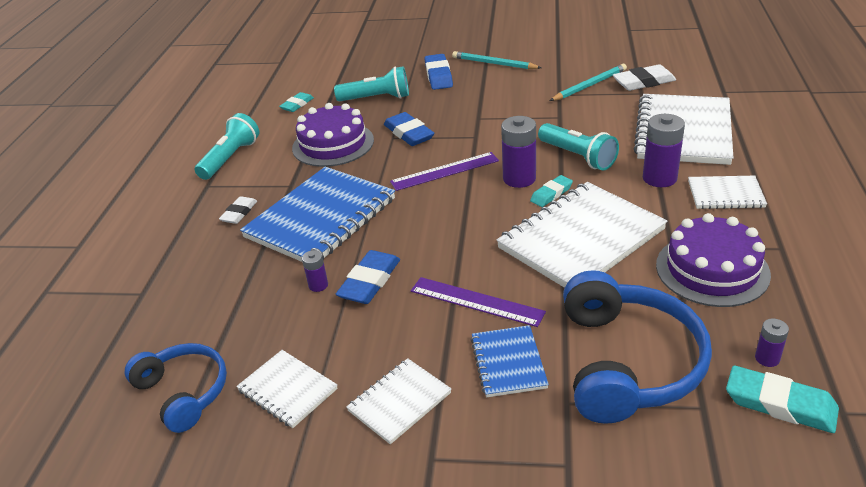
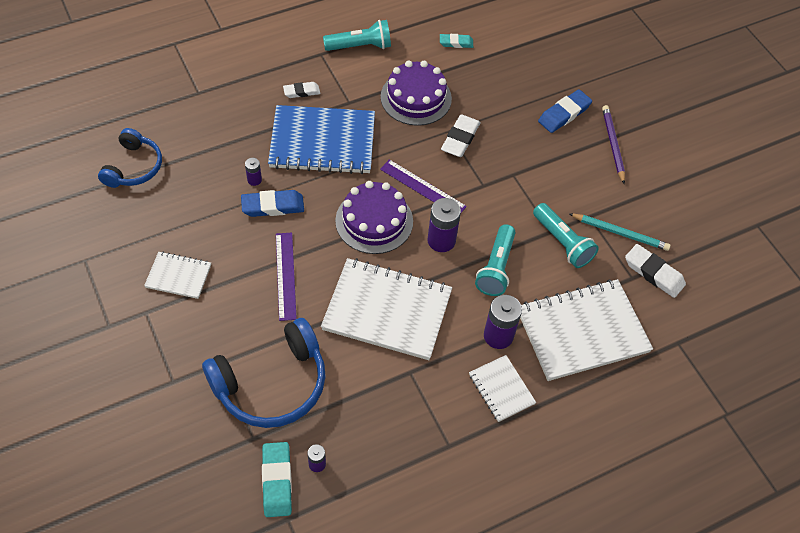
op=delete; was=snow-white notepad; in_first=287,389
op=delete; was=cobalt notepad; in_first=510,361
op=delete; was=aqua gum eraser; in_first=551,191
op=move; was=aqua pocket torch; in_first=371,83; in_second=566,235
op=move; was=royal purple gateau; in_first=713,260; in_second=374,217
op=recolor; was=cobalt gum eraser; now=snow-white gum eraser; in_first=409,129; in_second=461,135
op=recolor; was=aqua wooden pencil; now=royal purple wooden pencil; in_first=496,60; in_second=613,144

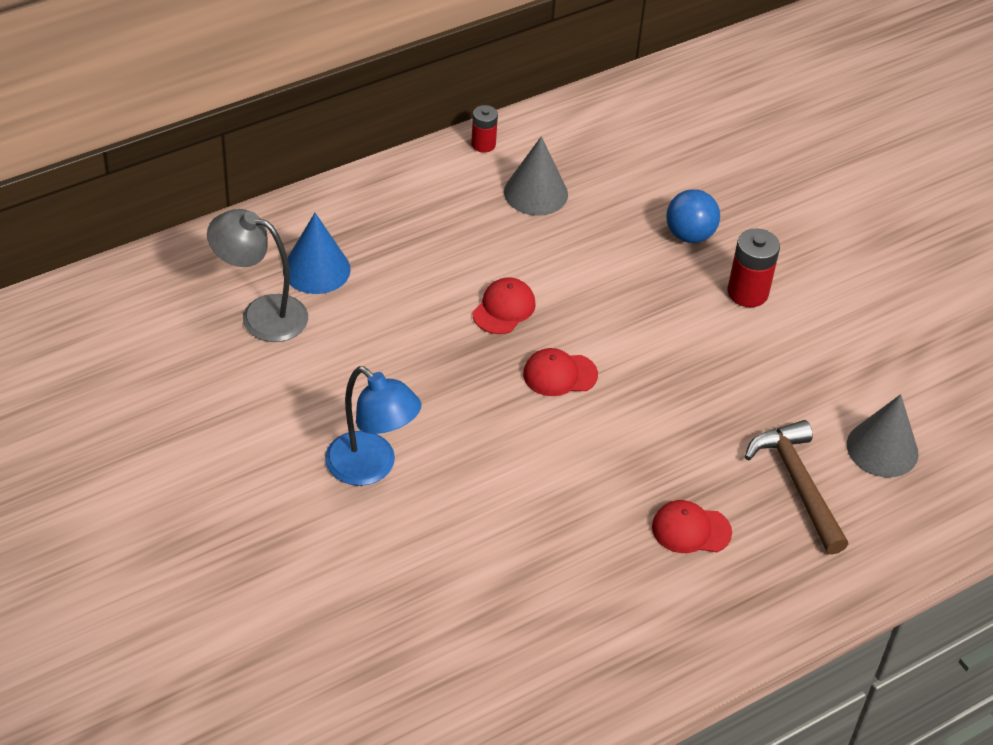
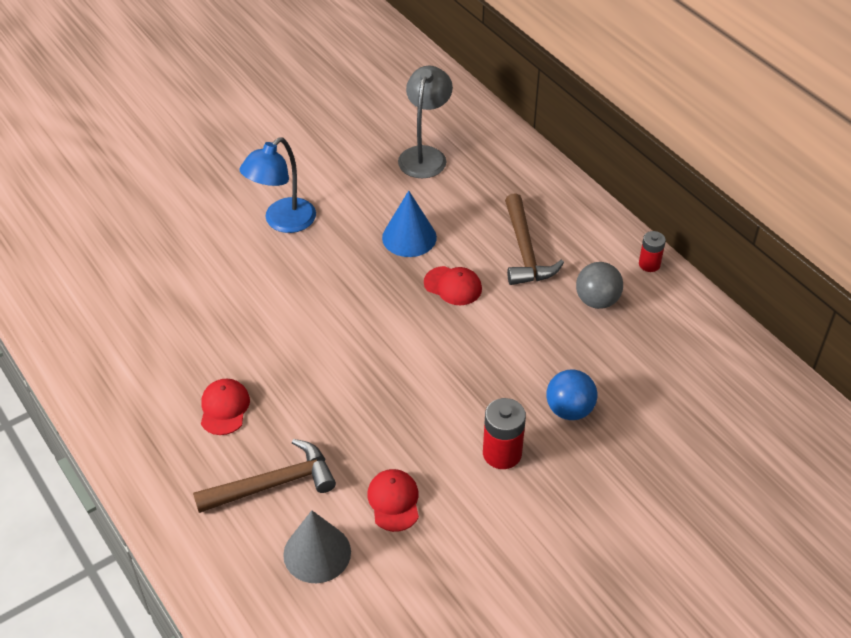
op=insert; now=dark brown claw hammer; in_second=534,239
op=move; was=cobalt cone; in_first=317,253; in_second=409,224
op=move; was=scarlet cap; in_first=560,372; in_second=393,500
op=replace; was=gray cone; now=gray sphere; in_first=536,176; in_second=599,285

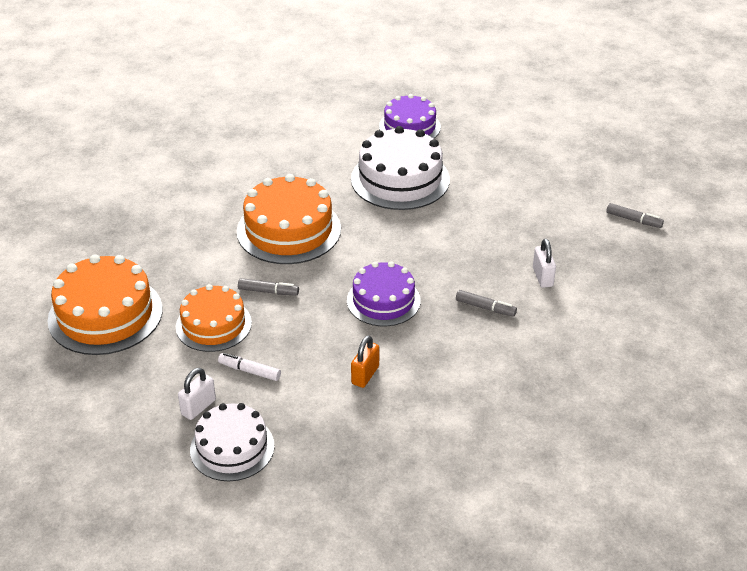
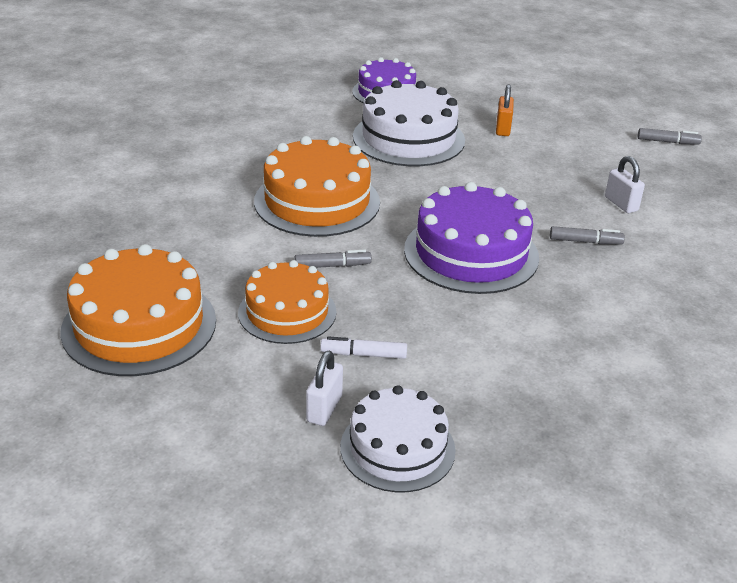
op=move; was=bright orange lock; in_first=365,361; in_second=505,110
op=resize; was=royal purple gateau; in_first=384,293; in_second=471,238; ratio=1.51

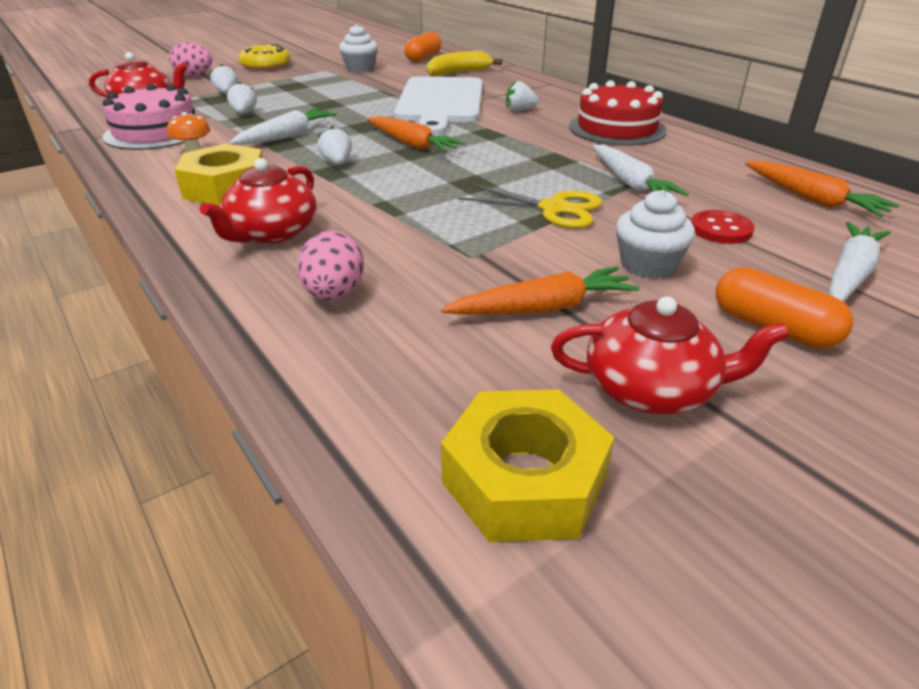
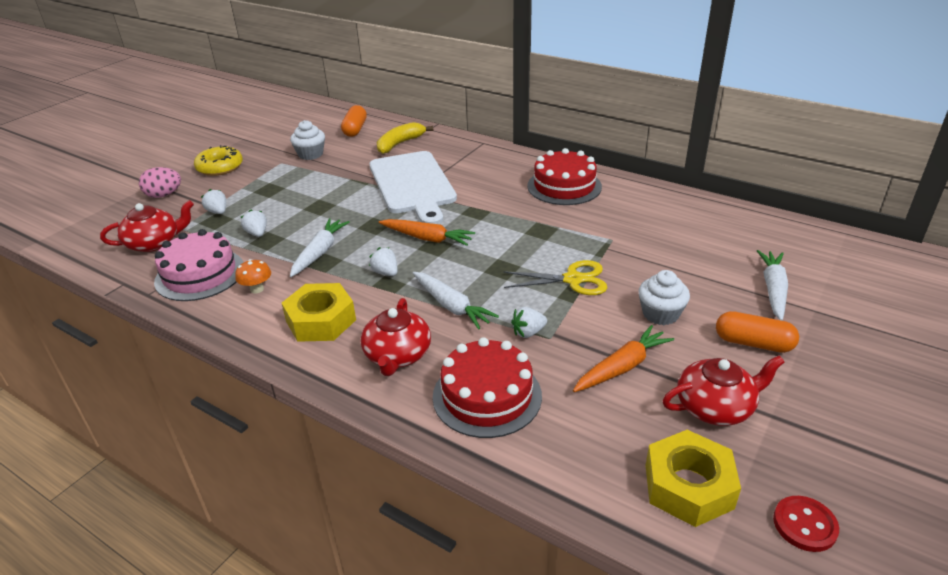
op=delete; was=bright orange root vegetable; in_first=822,189
op=move; was=snow-white toy strawberry; in_first=522,96; in_second=529,322
op=move; was=snow-white root vegetable; in_first=640,170; in_second=455,301
op=move; was=scarlet sewing button; in_first=722,227; in_second=806,524
op=replace; was=pink egg shape; now=scarlet gateau; in_first=331,265; in_second=487,387

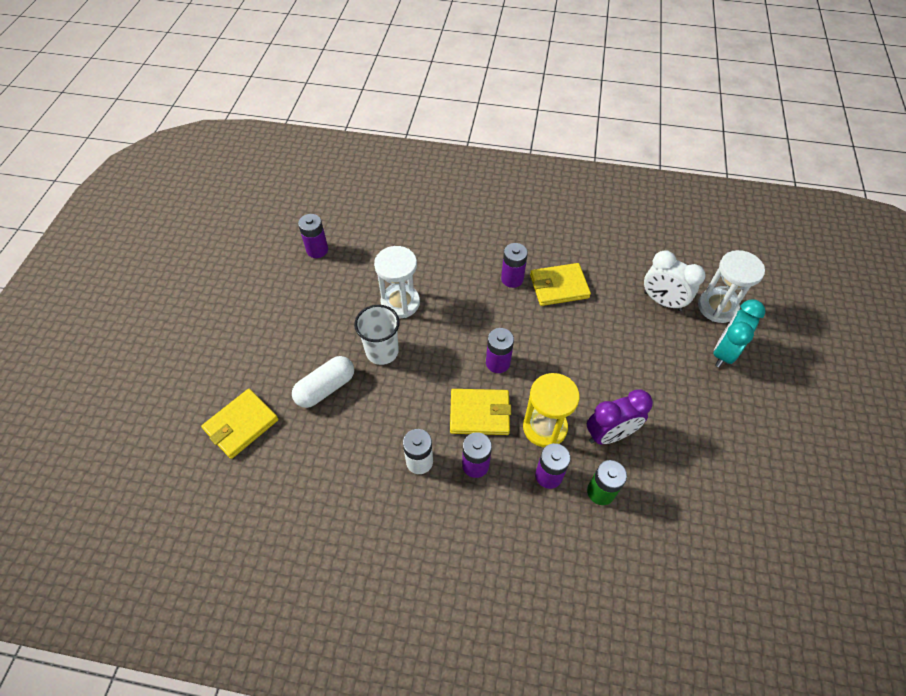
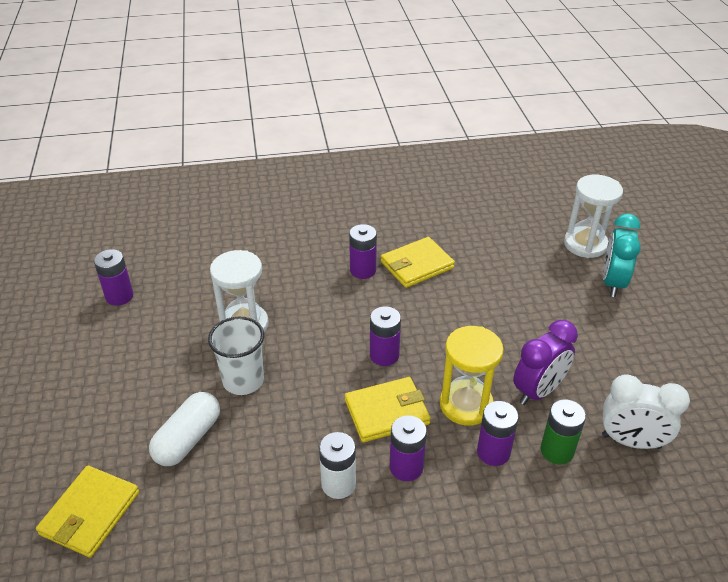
op=move; was=snow-white bedside clock; in_first=674,280; in_second=646,411

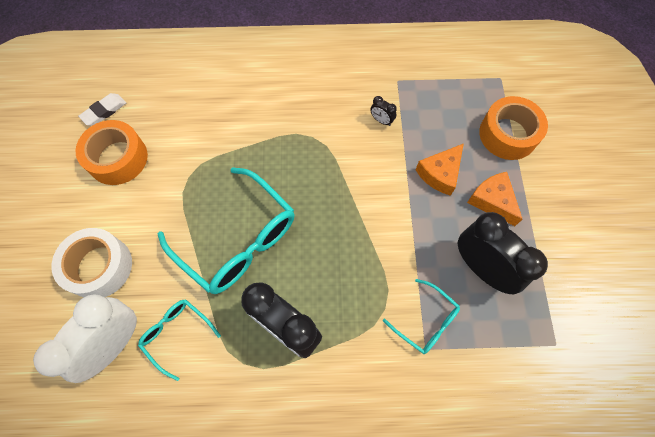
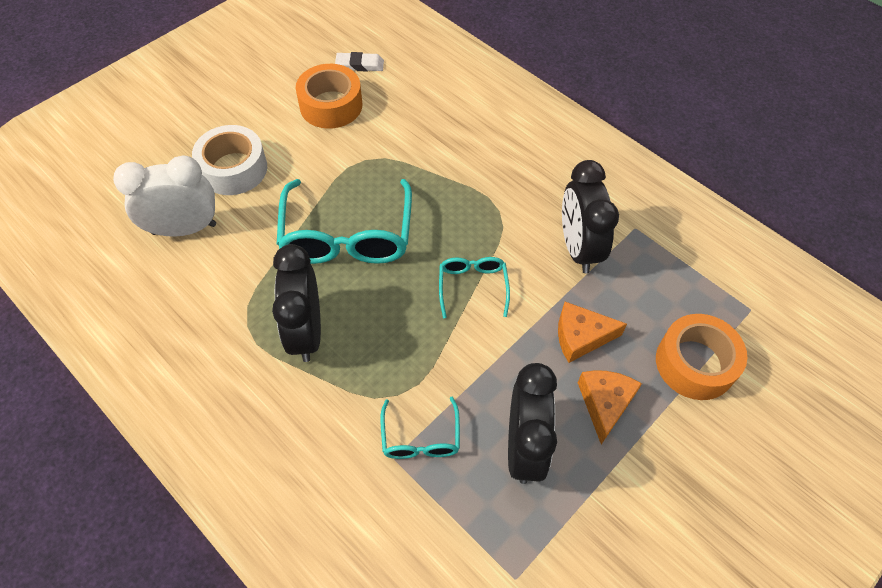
op=move; was=aqua spectacles; in_first=179,340; in_second=474,287
op=resize; was=black bedside clock; in_first=383,111; in_second=590,216; ratio=2.47

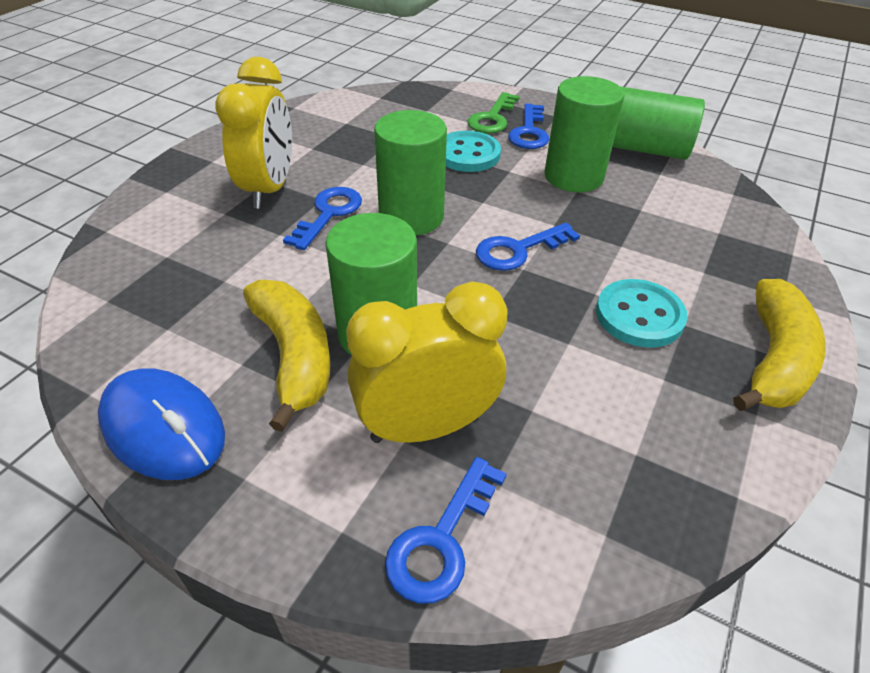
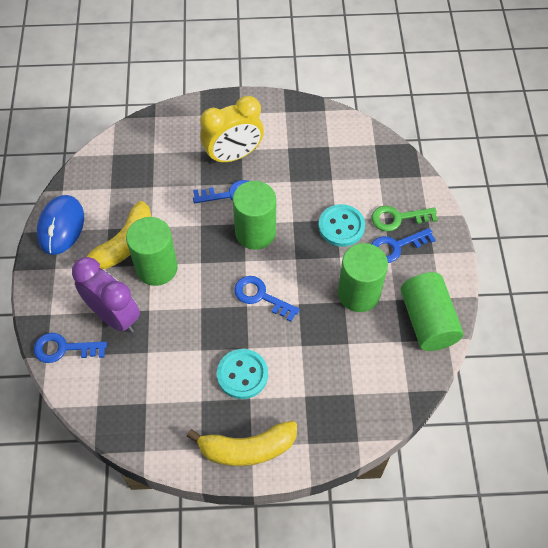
op=recolor; was=bright yellow bedside clock; now=royal purple bedside clock; in_first=427,362; in_second=106,295

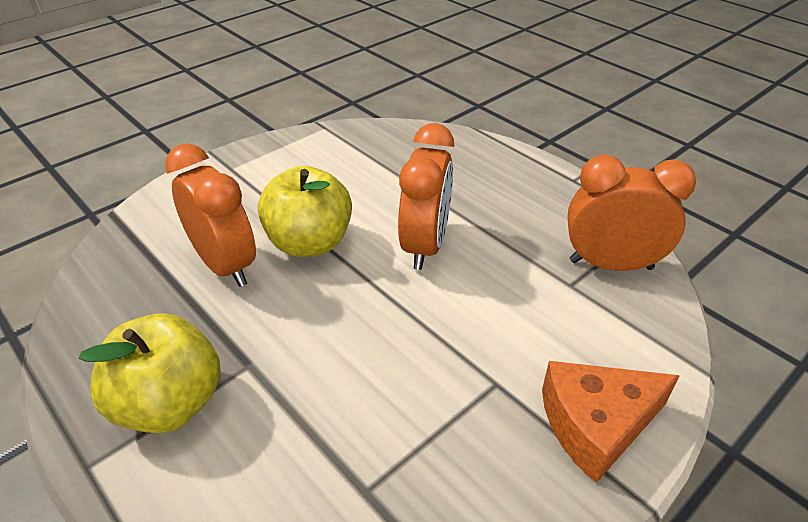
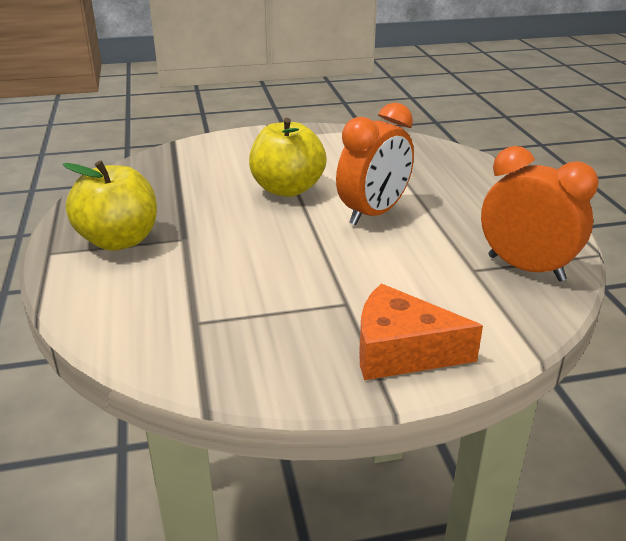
op=delete; was=bright orange bedside clock; in_first=210,215

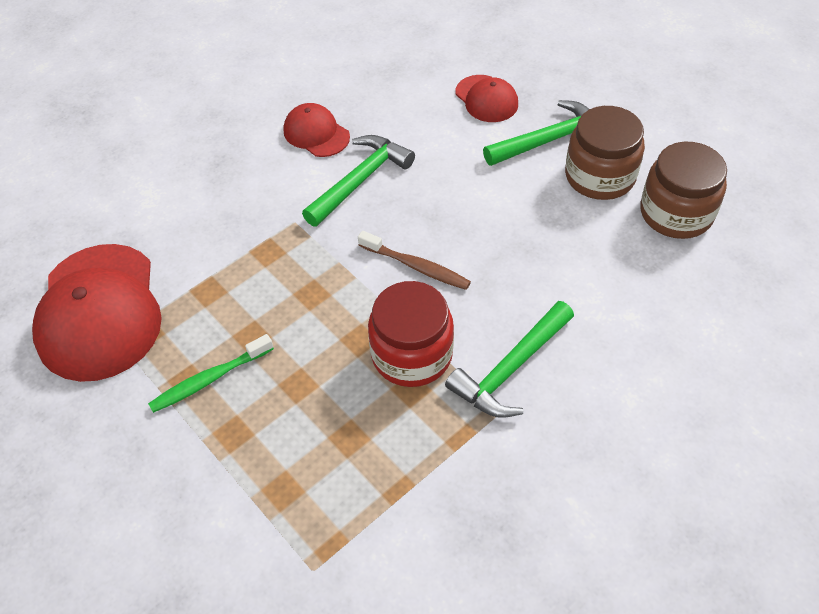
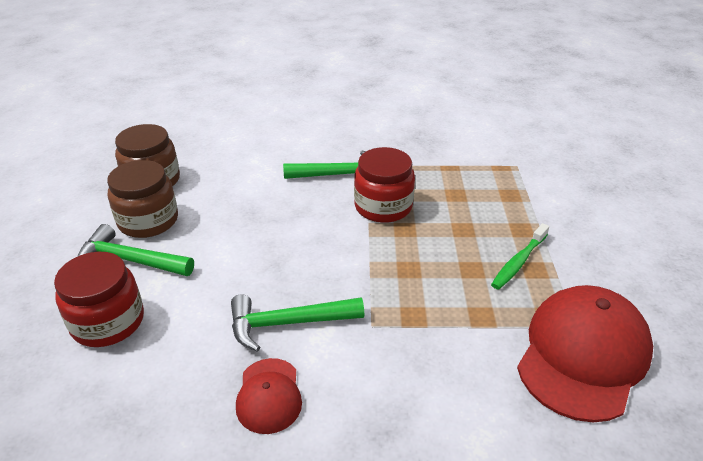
op=delete; was=dark brown toothbrush; in_first=414,260
op=replace; was=scarlet cap; now=scarlet preserve jar; in_first=486,98; in_second=99,299
op=rotate; was=leaf-green toothbrush; in_first=211,373; in_second=520,256; clockwise=120

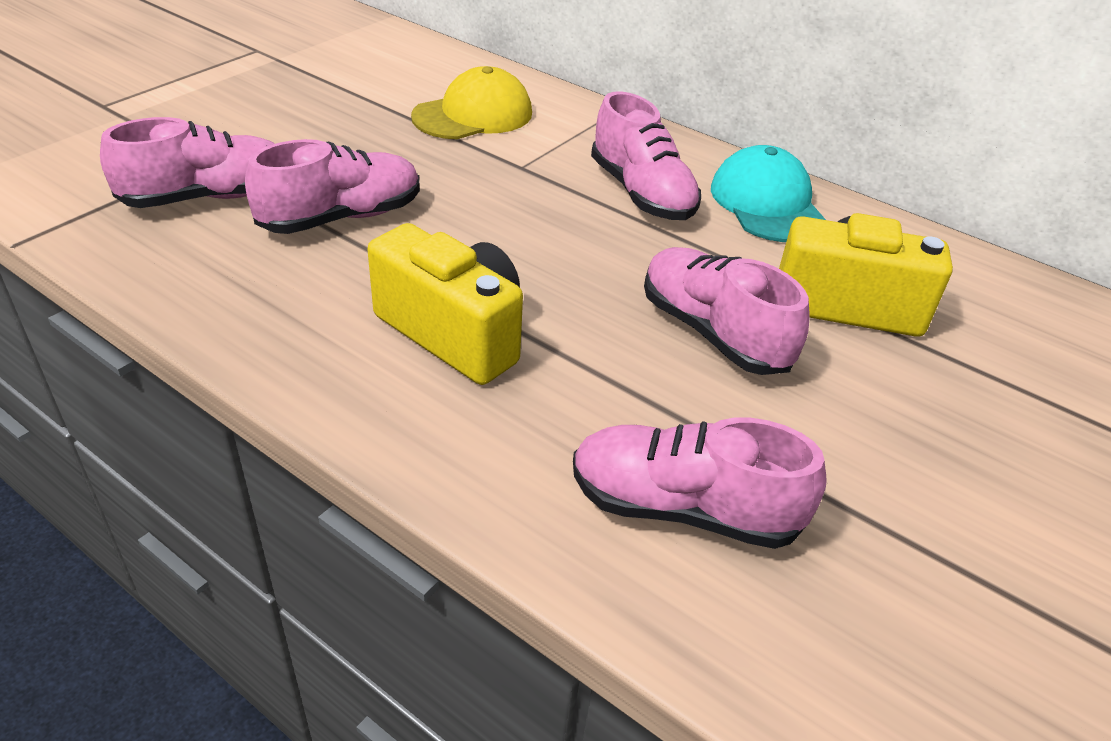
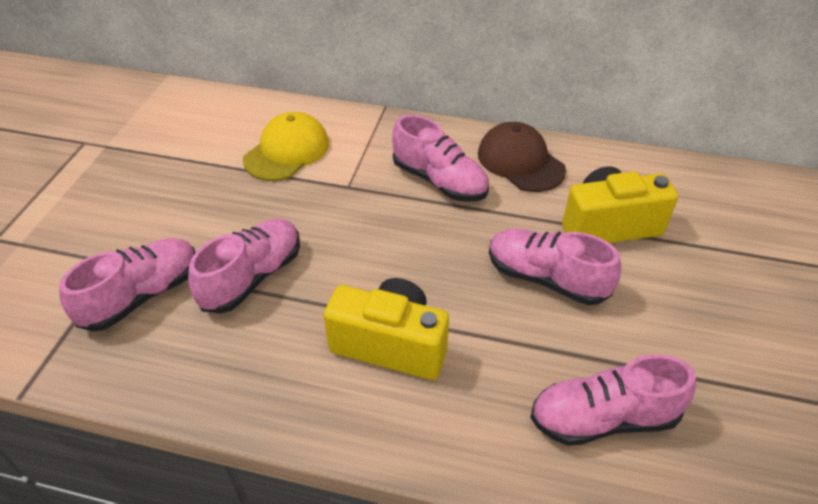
op=recolor; was=aqua cap; now=dark brown cap; in_first=768,193; in_second=522,157

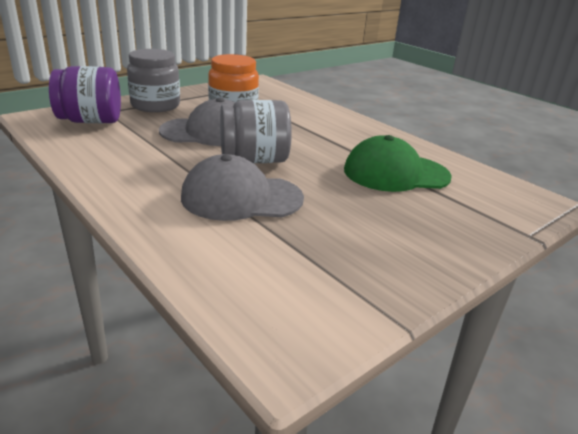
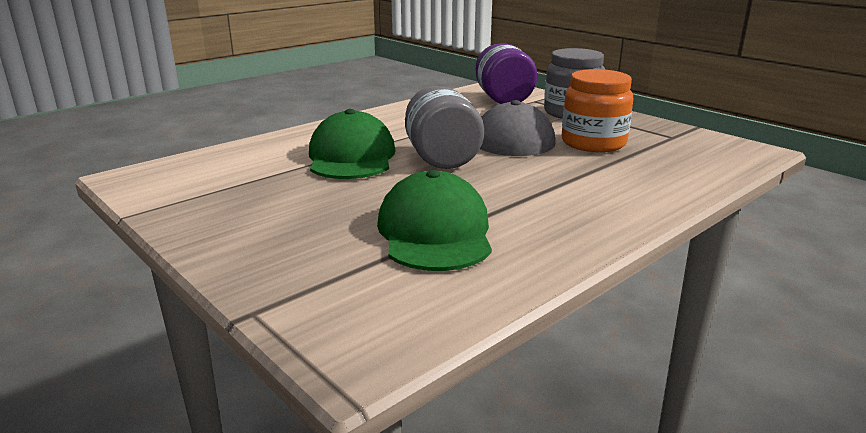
op=recolor; was=gray cap; now=leaf-green cap; in_first=242,187; in_second=352,144

